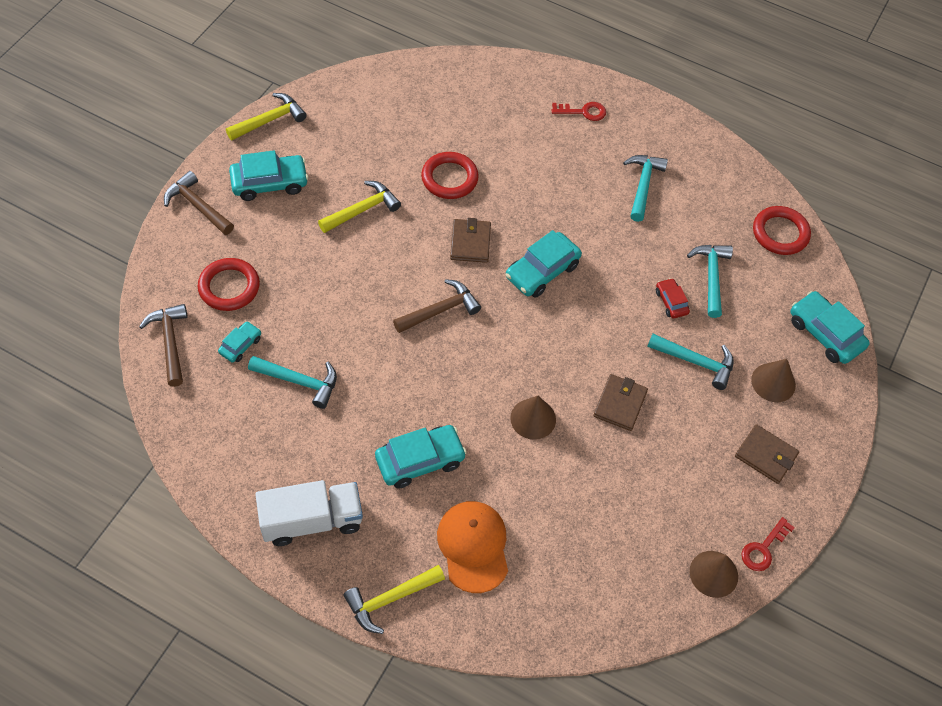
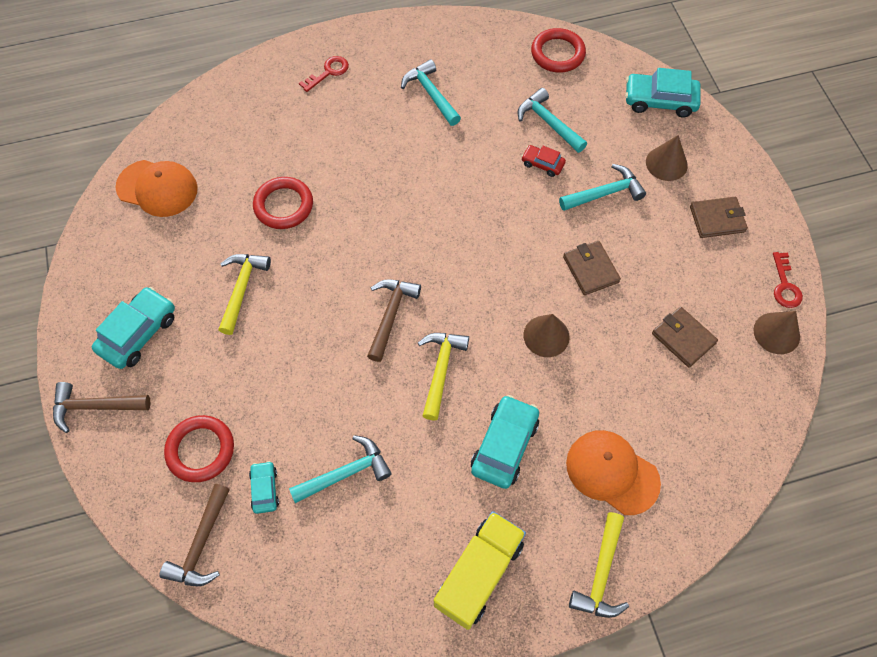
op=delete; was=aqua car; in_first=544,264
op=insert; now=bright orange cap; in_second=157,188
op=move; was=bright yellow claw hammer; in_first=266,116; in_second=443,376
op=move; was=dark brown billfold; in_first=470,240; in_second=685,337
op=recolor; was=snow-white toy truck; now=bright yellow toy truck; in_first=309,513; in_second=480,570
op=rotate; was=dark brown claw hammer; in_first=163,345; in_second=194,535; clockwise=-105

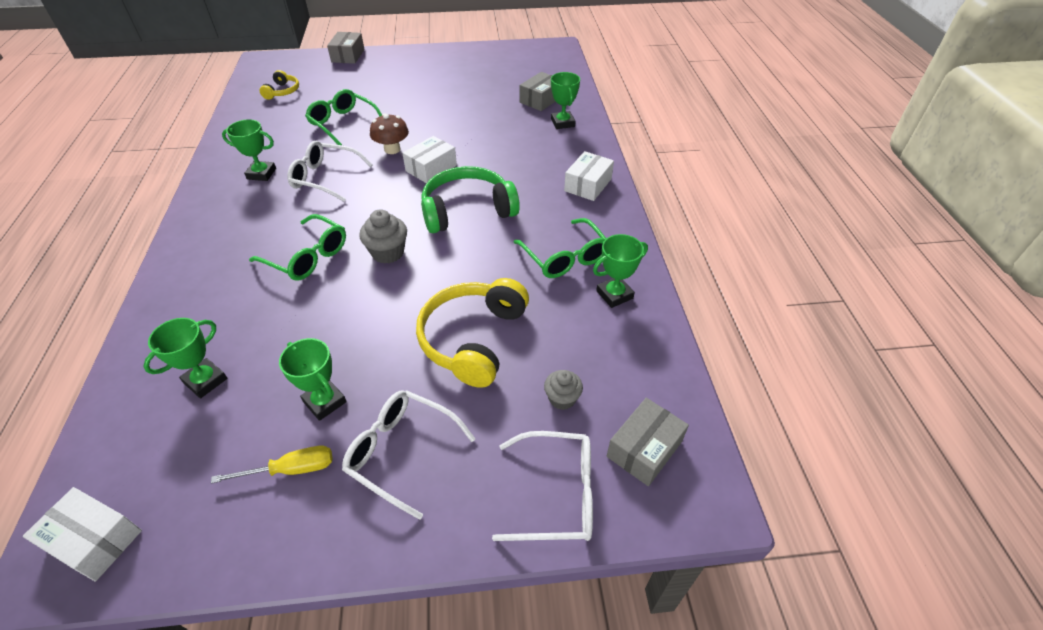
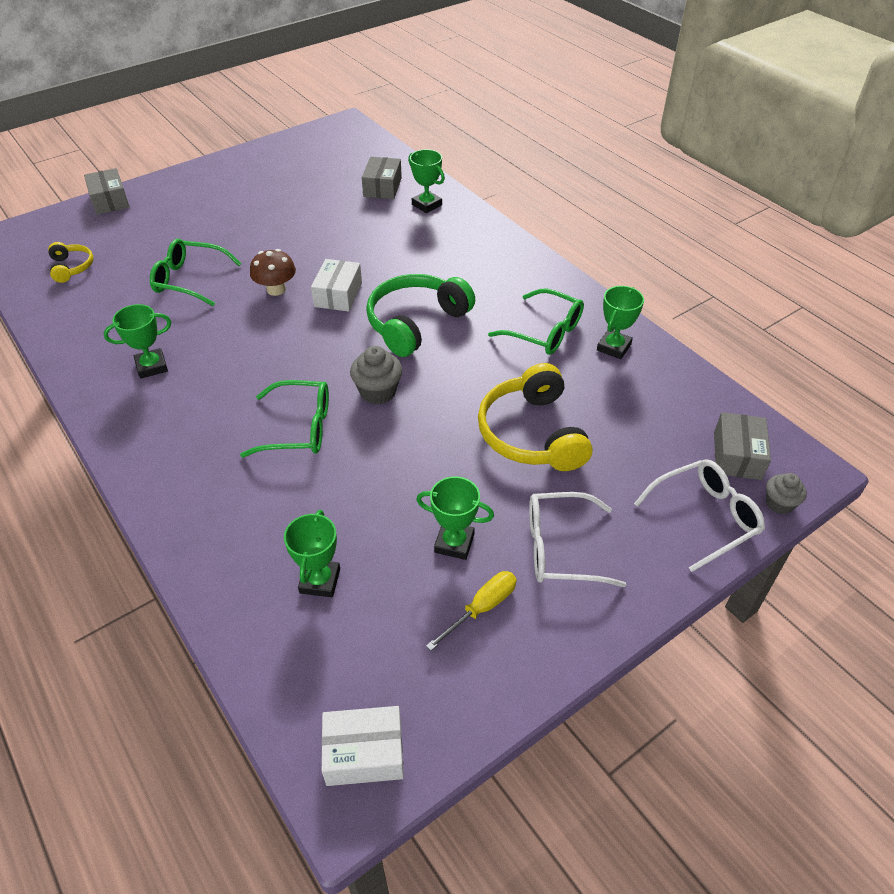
op=delete; was=snow-white spectacles; in_first=330,171
op=delete; was=snow-white package; in_first=589,176
op=move; was=gray cupcake; in_first=563,390; in_second=786,493

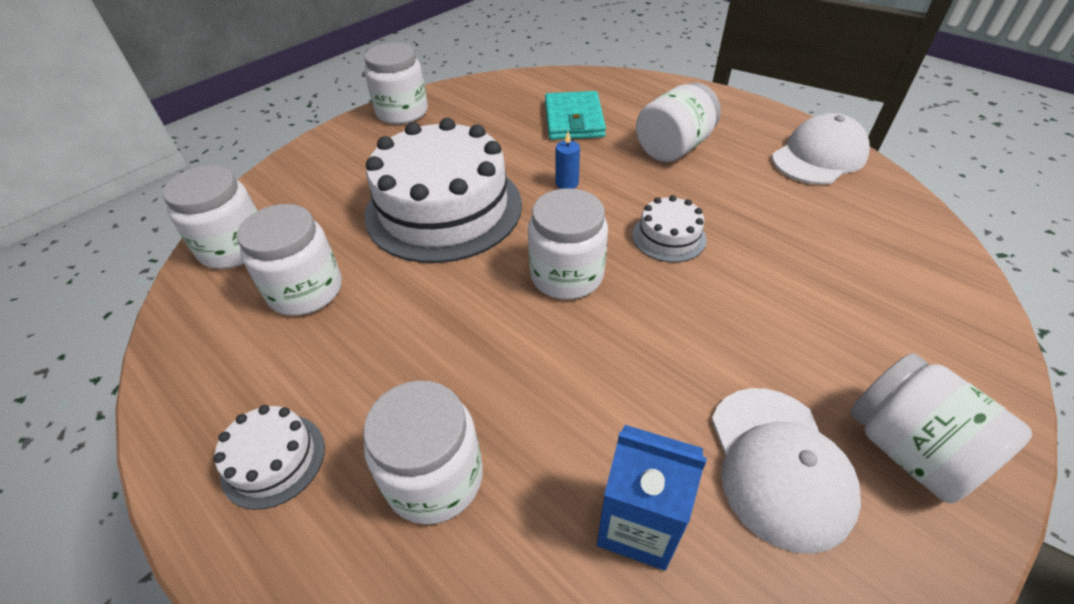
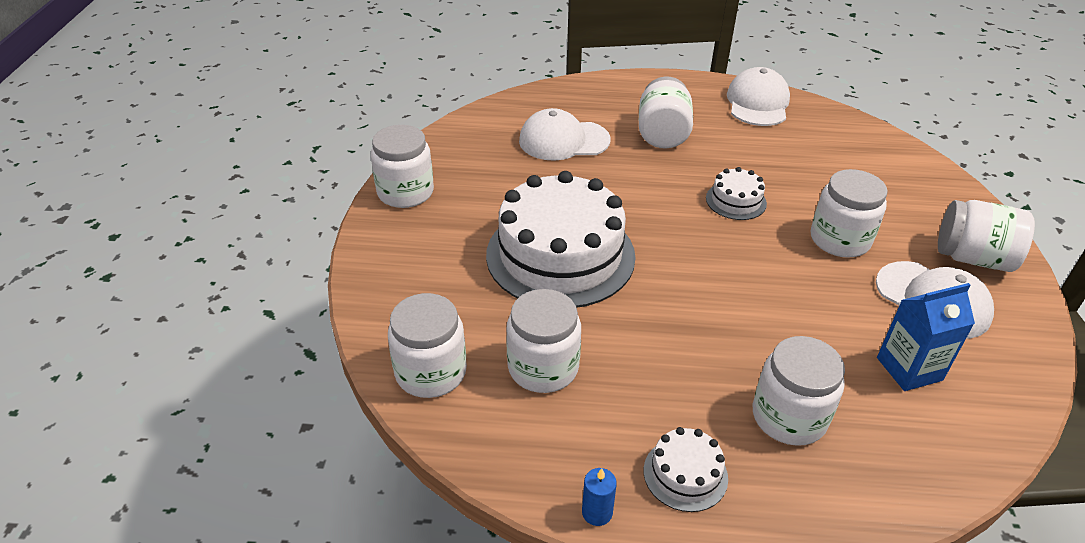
op=move; was=snow-white preserve jar; in_first=568,244; in_second=849,213
op=move; was=cobalt pillar candle; in_first=568,160; in_second=599,497
op=replace; was=aqua billfold; now=snow-white cap; in_first=575,115; in_second=565,134

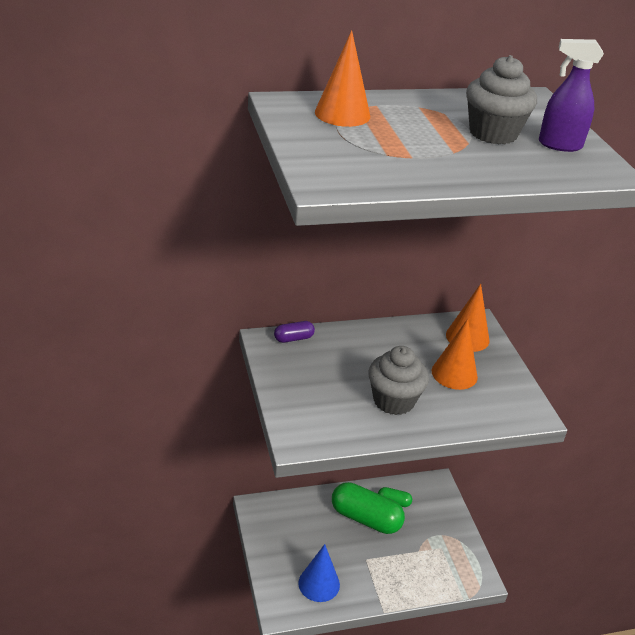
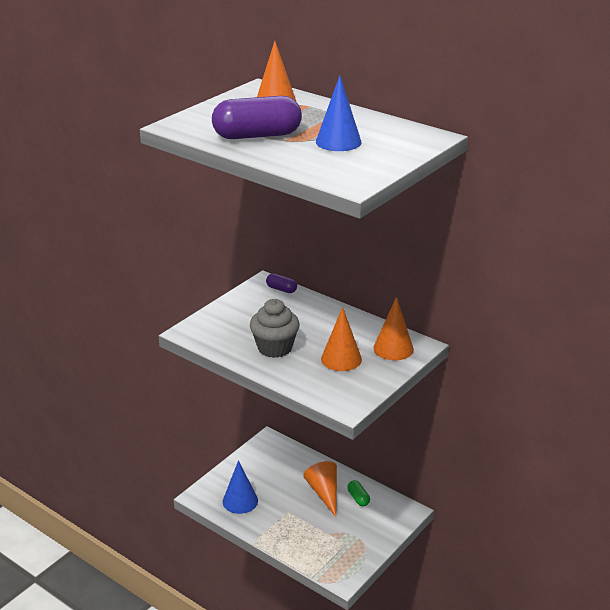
op=delete; was=royal purple spray cleaner; in_first=571,95
op=insert; now=royal purple capsule; in_second=257,117
op=replace; was=leaf-green capsule; now=bright orange cone; in_first=368,508; in_second=320,489
op=replace; was=gray cupcake; now=cobalt cone; in_first=501,99; in_second=339,113

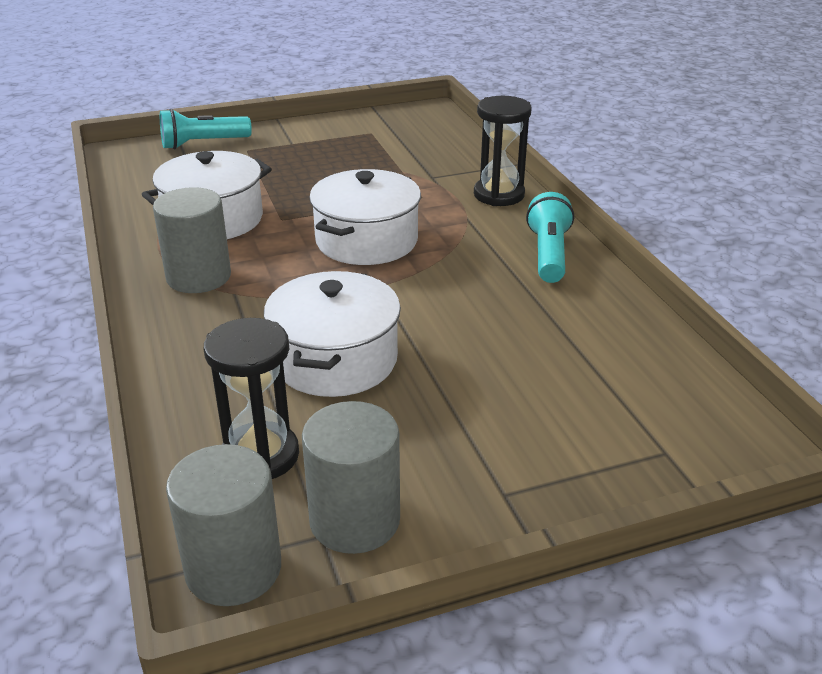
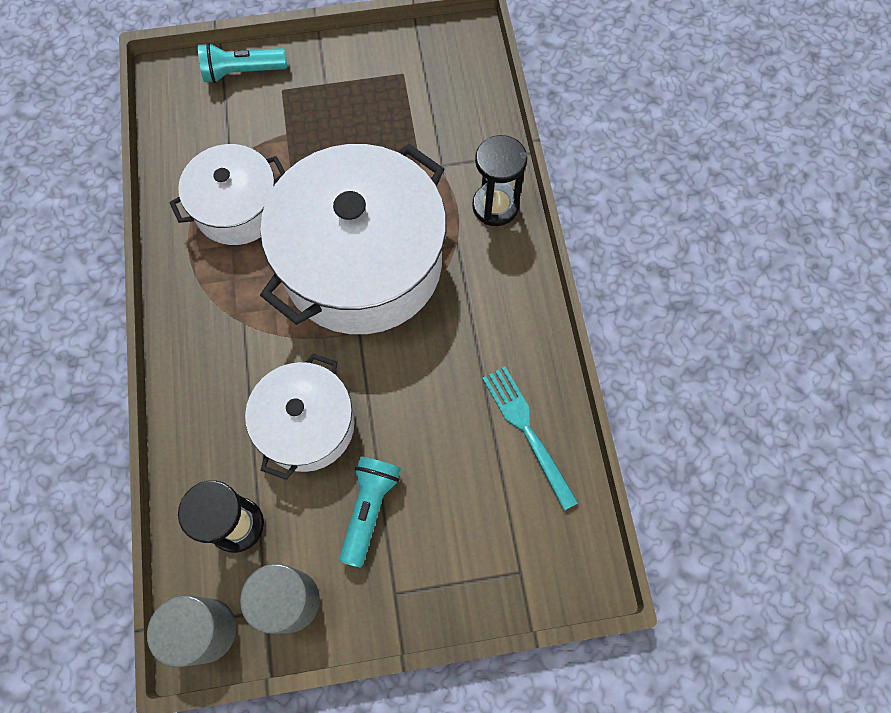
op=delete; was=gray solid cylinder; in_first=192,240
op=insert; now=aqua table fork; in_second=530,439
op=move; was=aqua pocket torch; in_first=550,237; in_second=370,512
op=resize; was=snow-white cooking pot; in_first=365,217; in_second=353,239; ratio=1.8

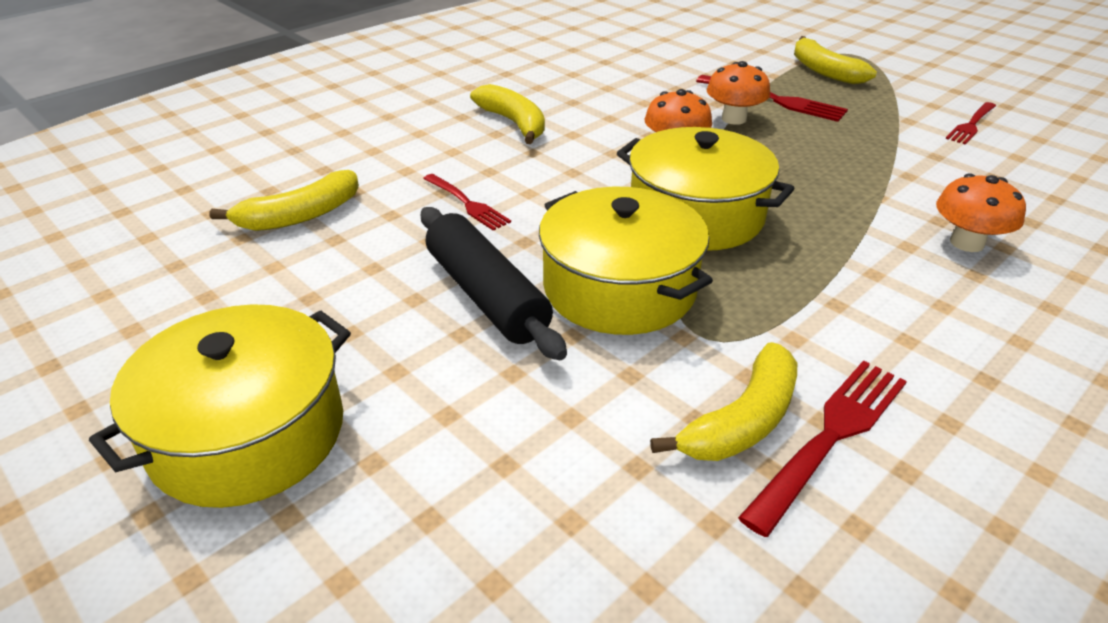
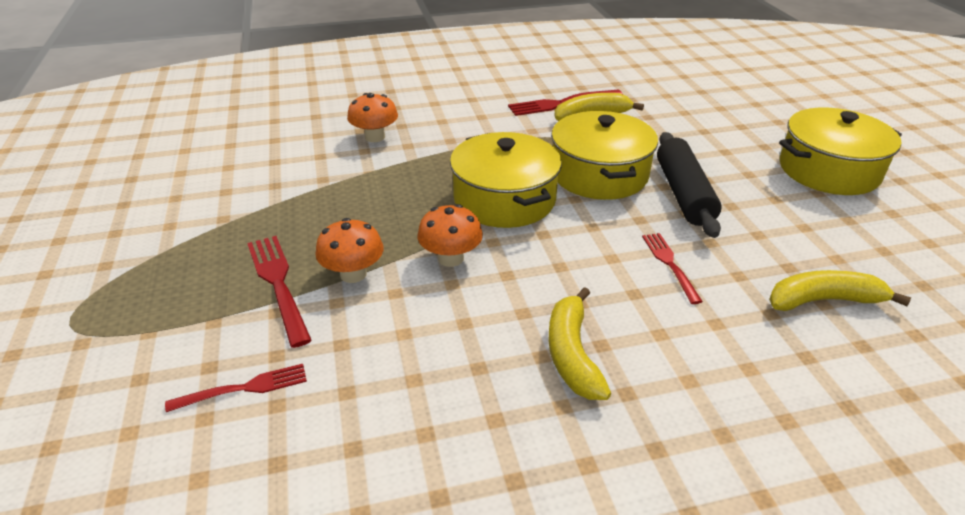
op=delete; was=bright yellow toy banana; in_first=835,60
op=move; was=scarlet table fork; in_first=971,123; in_second=236,388

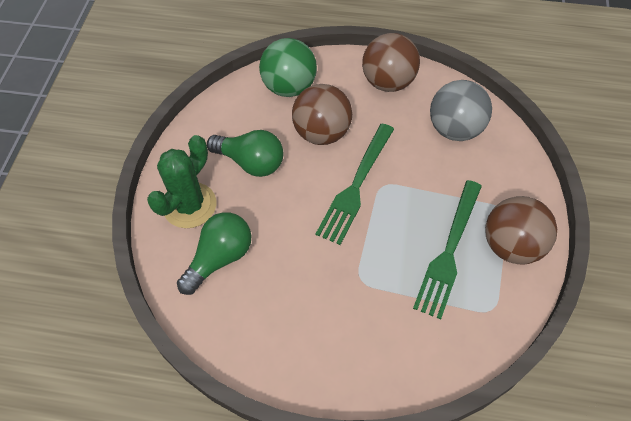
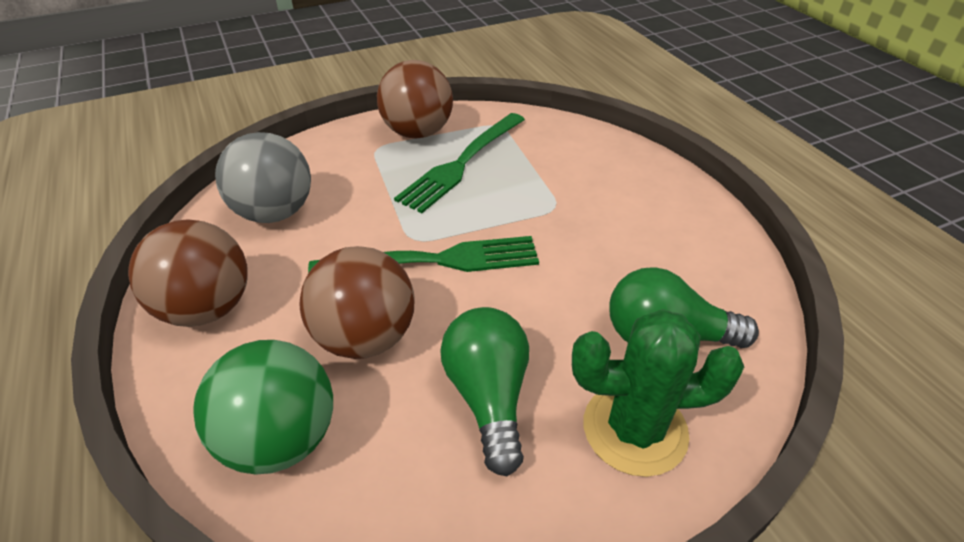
op=rotate; was=leaf-green table fork; in_first=447,249; in_second=459,163; clockwise=135

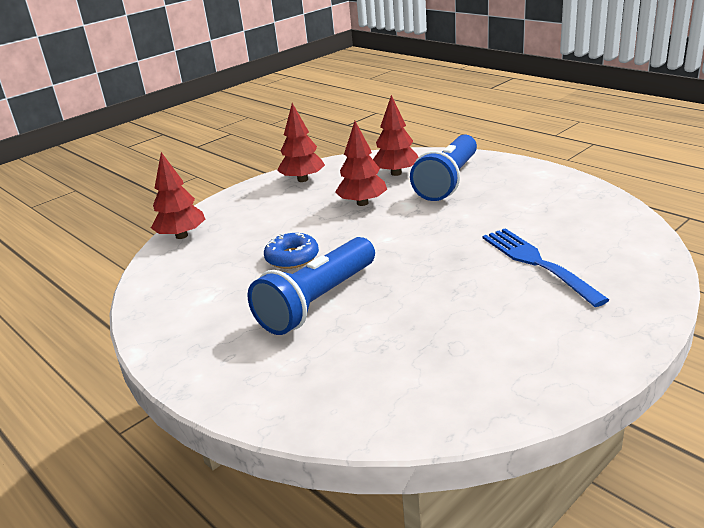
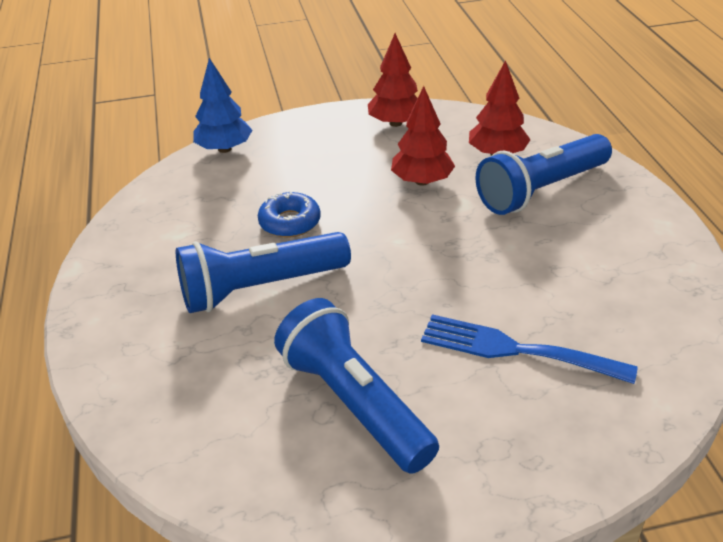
op=insert; now=cobalt pocket torch; in_second=356,386
op=recolor; was=scarlet toy tree; now=cobalt toy tree; in_first=178,195; in_second=222,105
op=rotate; was=cobalt table fork; in_first=545,267; in_second=529,349; clockwise=-75

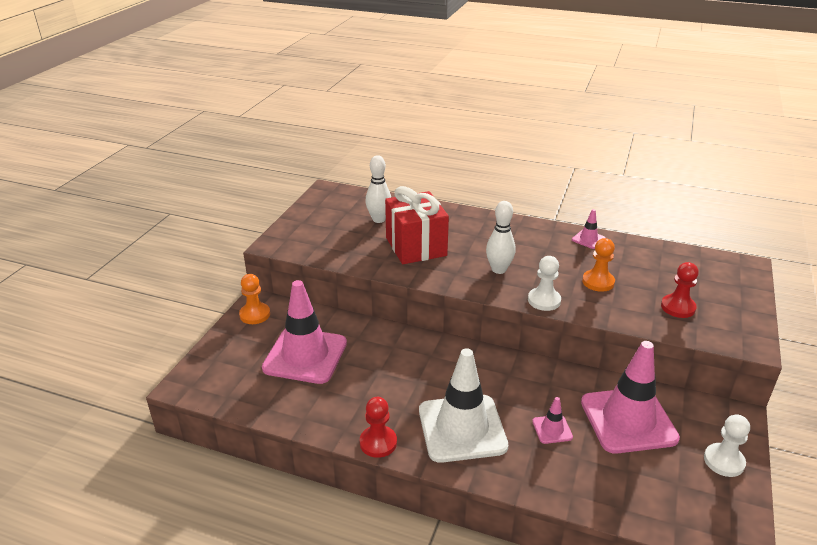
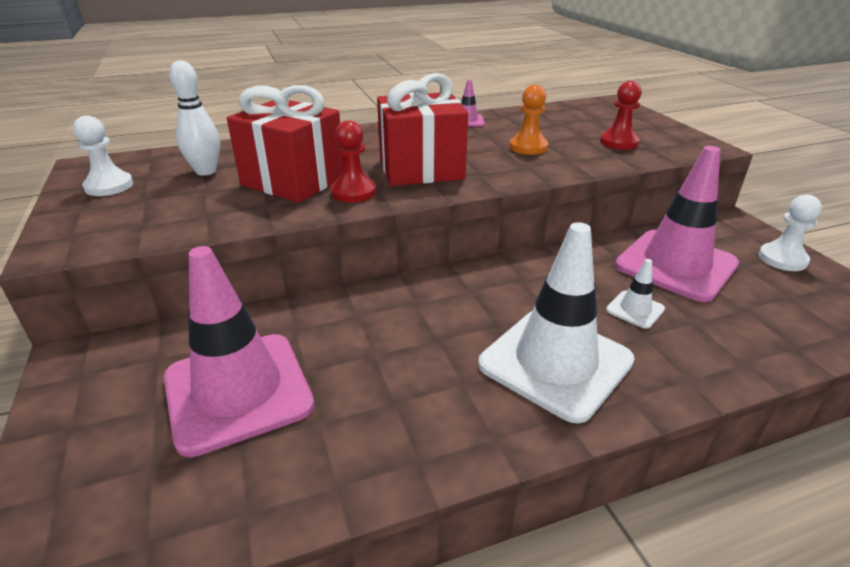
op=delete; was=bright orange chess pawn; in_first=254,299
op=move; was=scarlet chess pawn; in_first=378,427; in_second=353,161
op=move; was=snow-white chess pawn; in_first=544,283; in_second=103,156
op=replace; was=snow-white bowling pin; now=scarlet present; in_first=501,237; in_second=422,129
op=recolor; was=pink safety cone; now=snow-white safety cone; in_first=552,420; in_second=635,294

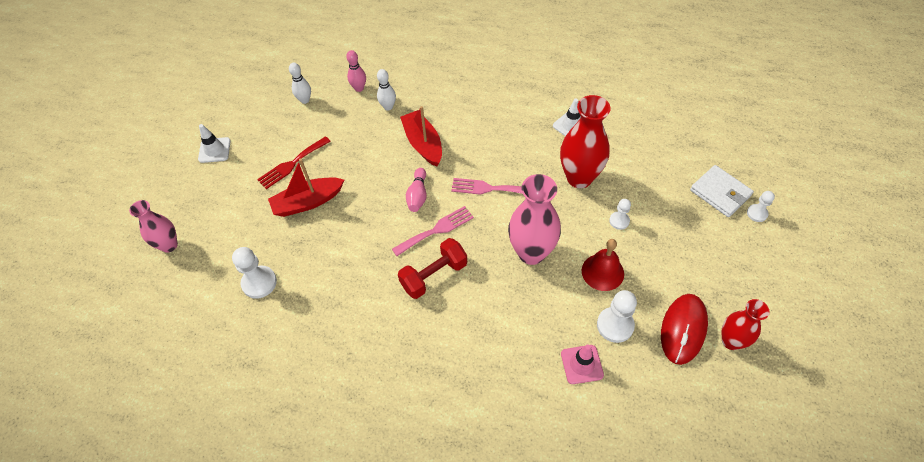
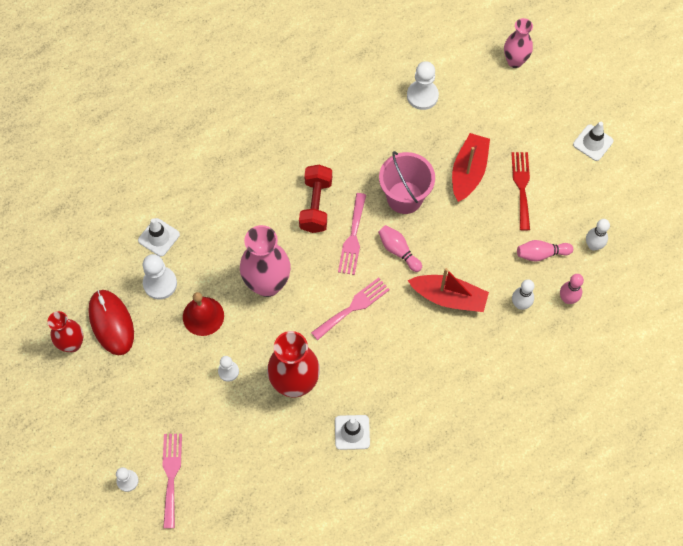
op=insert; now=pink pail; in_second=407,182
op=insert; now=pink bowling pin; in_second=545,251
op=replace; was=snow-white billfold; now=pink table fork; in_first=722,191; in_second=172,481
op=recolor; was=pink safety cone; now=snow-white safety cone; in_first=582,364; in_second=159,237

